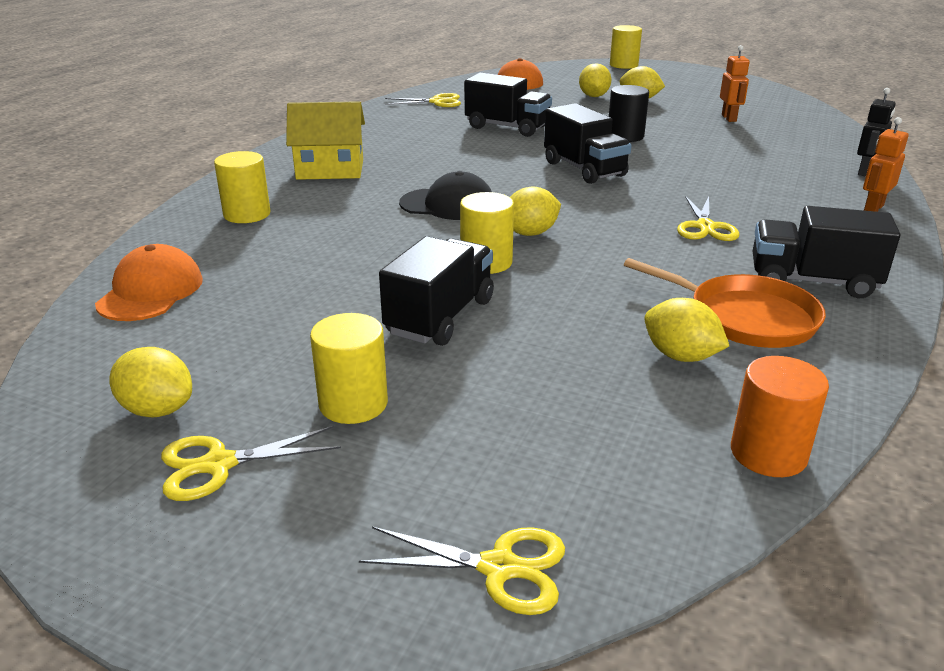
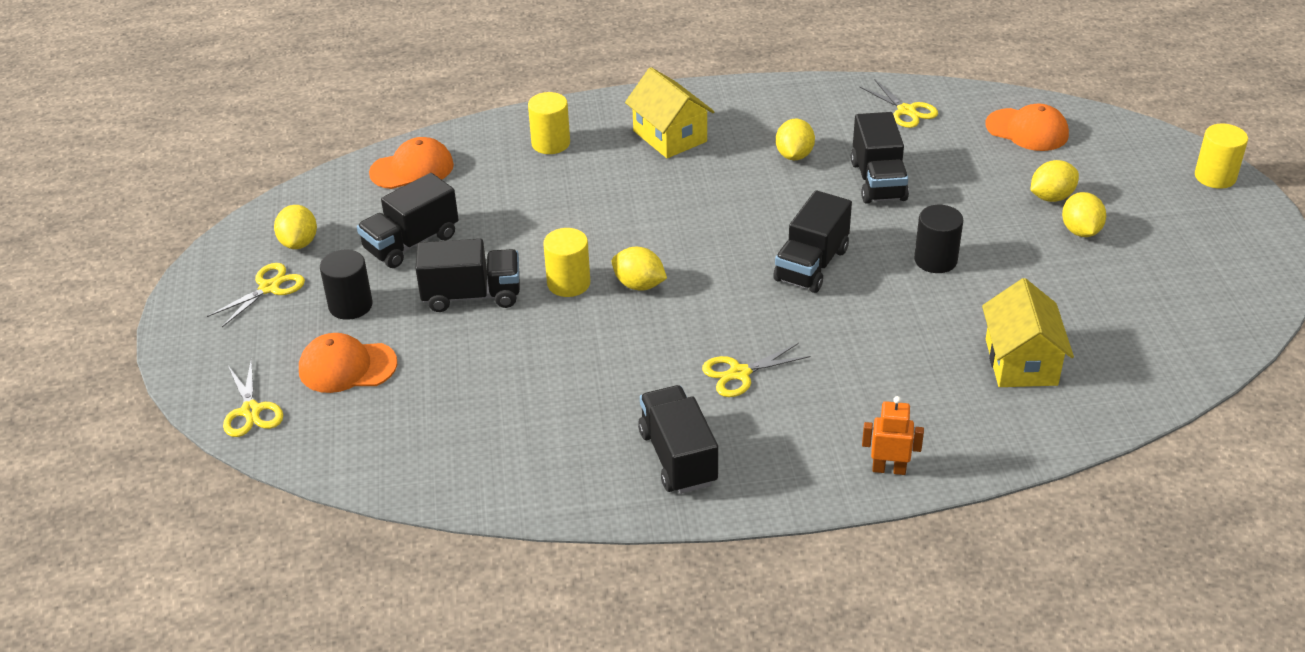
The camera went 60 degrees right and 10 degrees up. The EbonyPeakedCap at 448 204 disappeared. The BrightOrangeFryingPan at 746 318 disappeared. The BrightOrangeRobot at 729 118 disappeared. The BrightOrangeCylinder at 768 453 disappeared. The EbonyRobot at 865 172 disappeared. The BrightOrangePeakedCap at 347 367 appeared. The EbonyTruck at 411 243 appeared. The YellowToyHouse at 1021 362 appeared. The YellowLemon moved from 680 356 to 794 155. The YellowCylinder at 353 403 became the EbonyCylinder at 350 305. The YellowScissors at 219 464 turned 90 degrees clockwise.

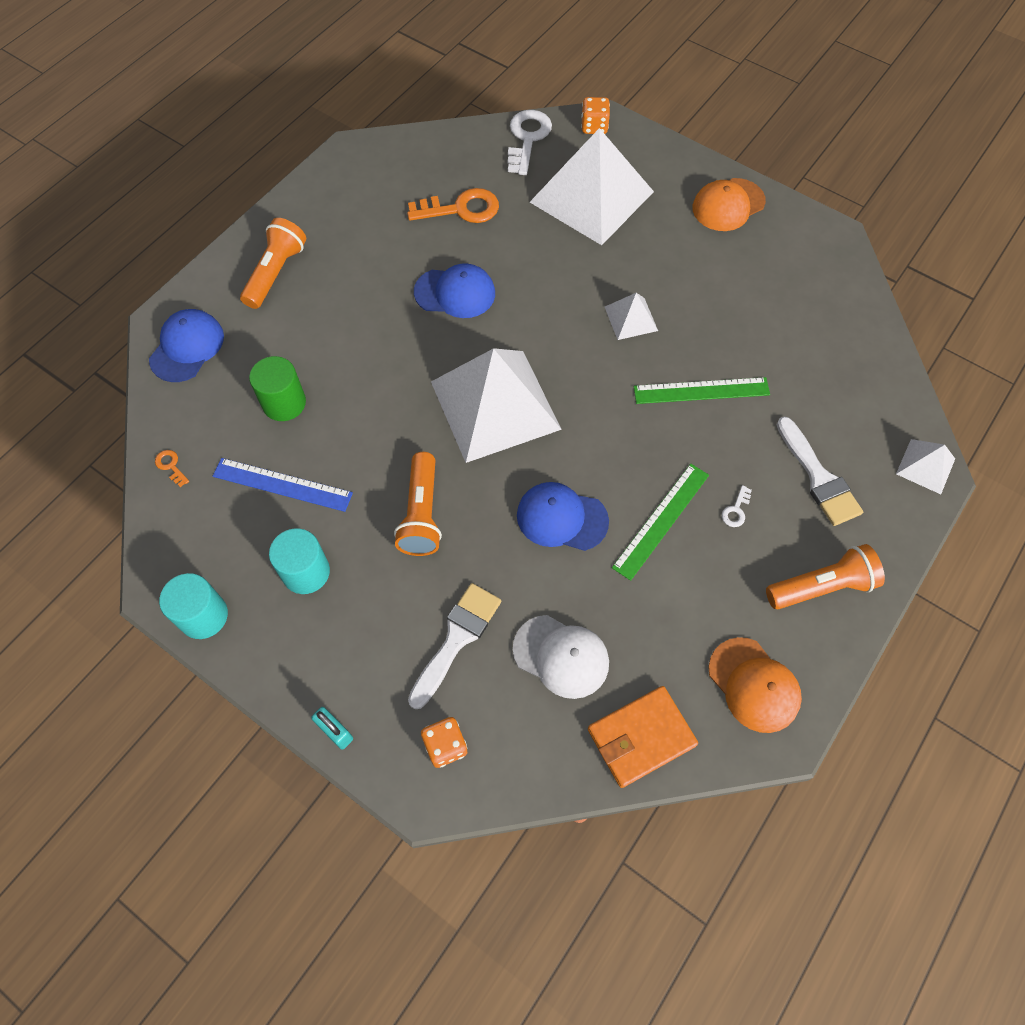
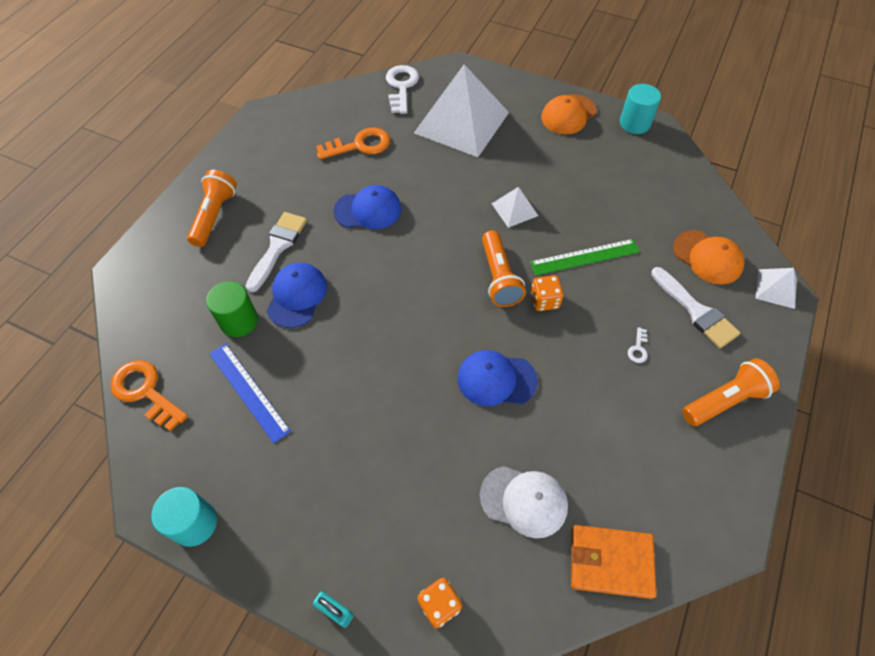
The camera went 10 degrees left and 5 degrees down. The SnowWhitePyramidShape at 495 405 disappeared. The EmeraldMeasuringStick at 661 520 disappeared. The RoyalBluePeakedCap moved from 187 347 to 297 296. The TurquoiseCylinder moved from 306 572 to 634 123. The BrightOrangeFlashlight moved from 422 514 to 499 277. The SnowWhitePaintbrush moved from 456 639 to 278 247. The BrightOrangeGameDie moved from 594 127 to 544 300. The BrightOrangePeakedCap moved from 754 685 to 707 257. The RoyalBlueMeasuringStick at 282 484 turned 45 degrees clockwise. The BrightOrangeCardWallet at 641 737 turned 45 degrees clockwise. The BrightOrangeDoorKey at 171 466 changed to 2.25 times the size.

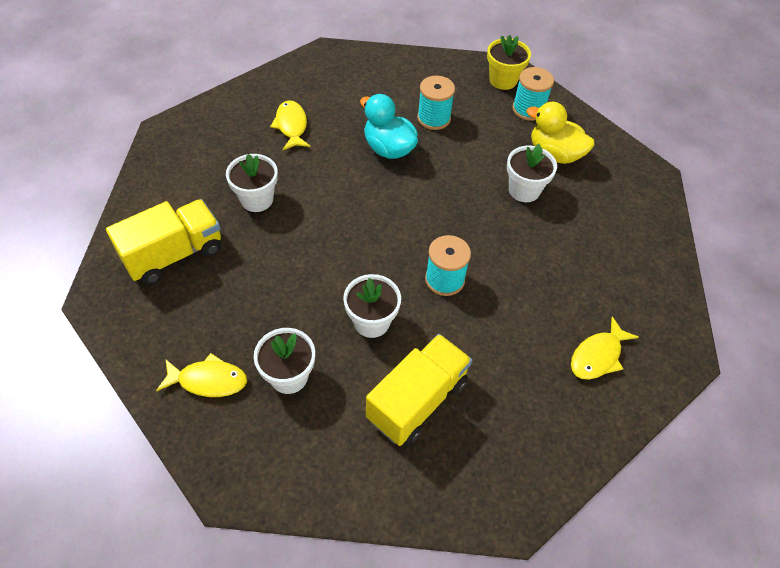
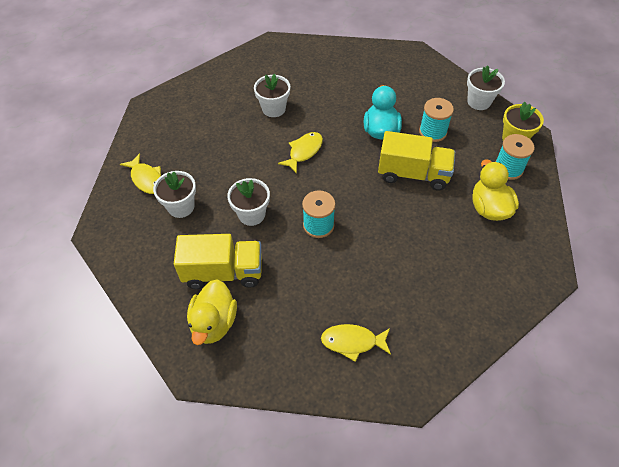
The camera went 50 degrees right and 0 degrees up. The YellowDuck at 214 323 appeared. The YellowTruck moved from 174 254 to 413 174. The YellowToyFish moved from 291 126 to 304 151. The SnowWhitePlantPot moved from 524 190 to 479 102.

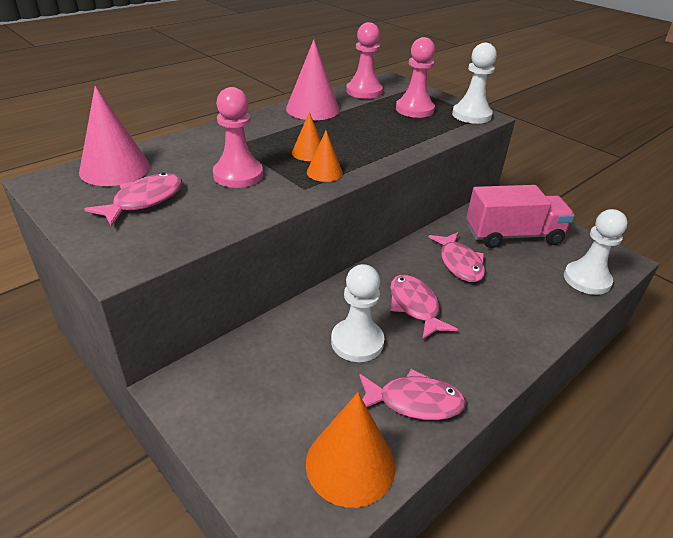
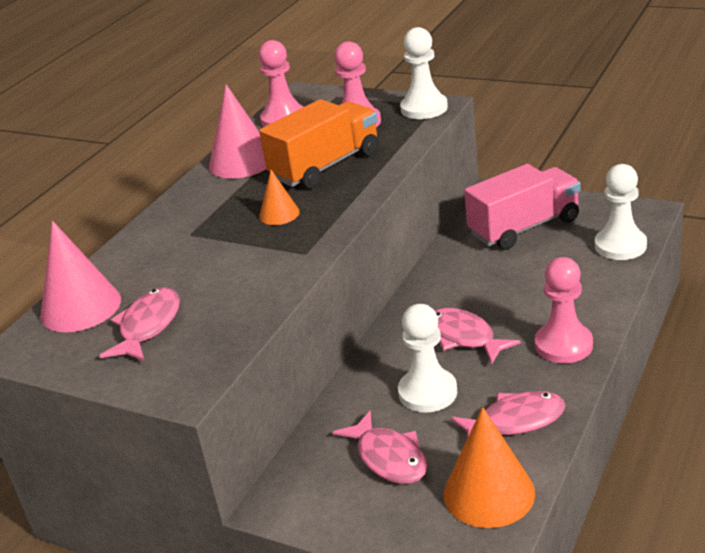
The camera went 15 degrees left and 5 degrees down. The BrightOrangeCone at 324 172 disappeared. The BrightOrangeTruck at 326 166 appeared. The RosyGamePawn moved from 238 175 to 563 345. The RosyToyFish moved from 459 263 to 388 458.

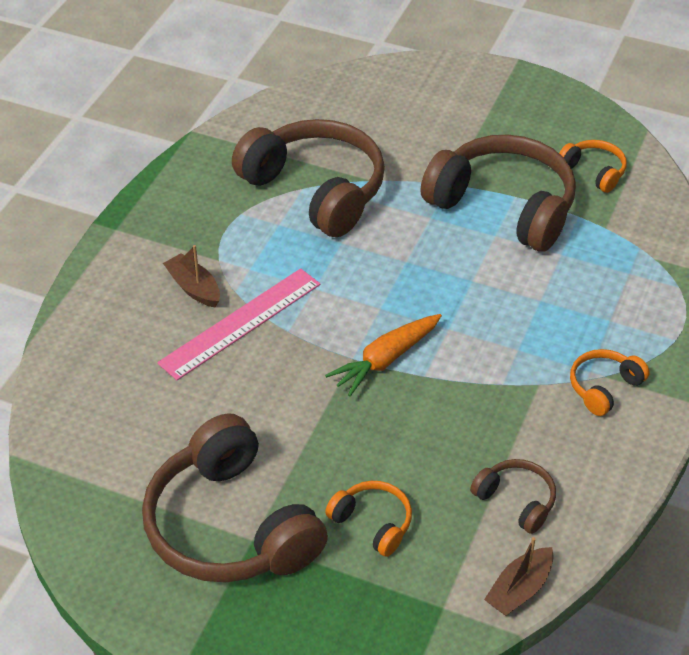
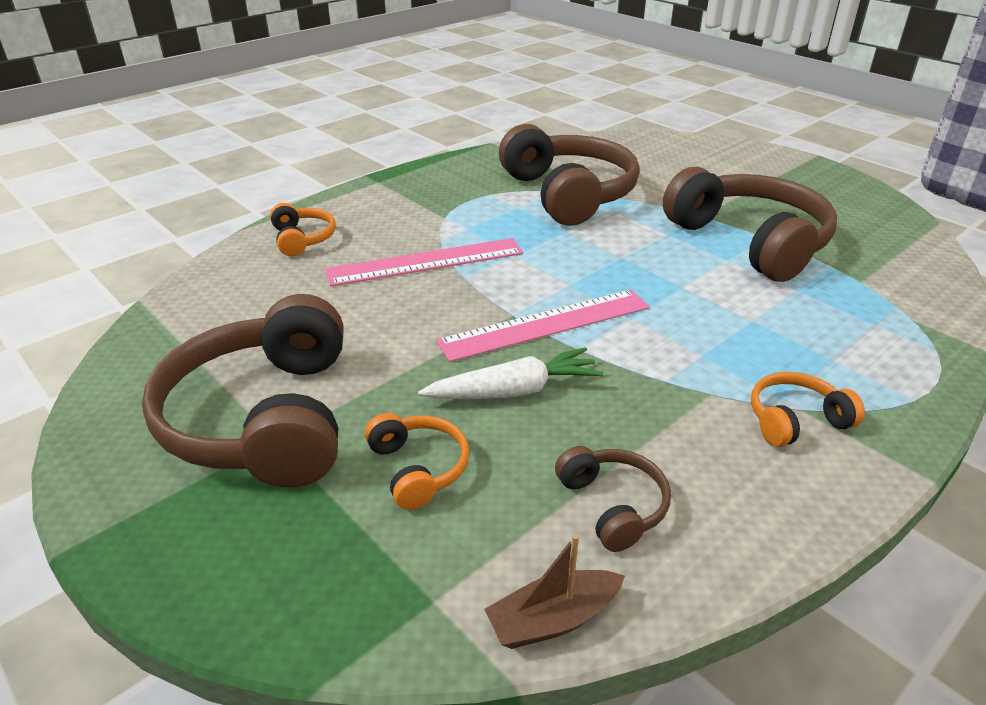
The camera went 25 degrees right and 10 degrees down. The BrownBoat at 194 288 disappeared. The SnowWhiteRootVegetable at 513 391 appeared. The BrightOrangeHeadphones moved from 593 172 to 302 239. The BrightOrangeRootVegetable at 386 359 was replaced by the RosyMeasuringStick at 546 324.

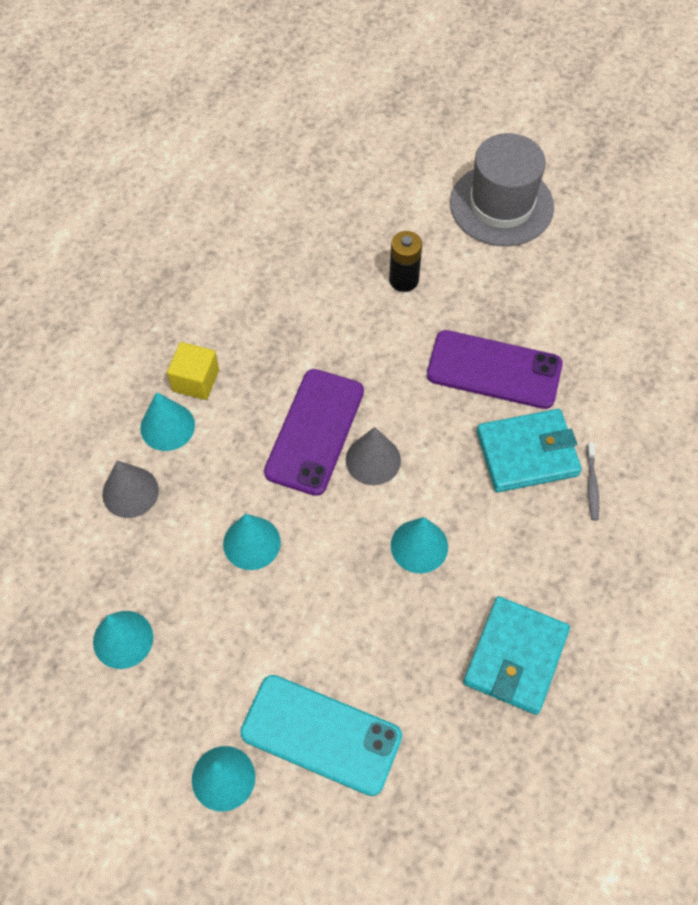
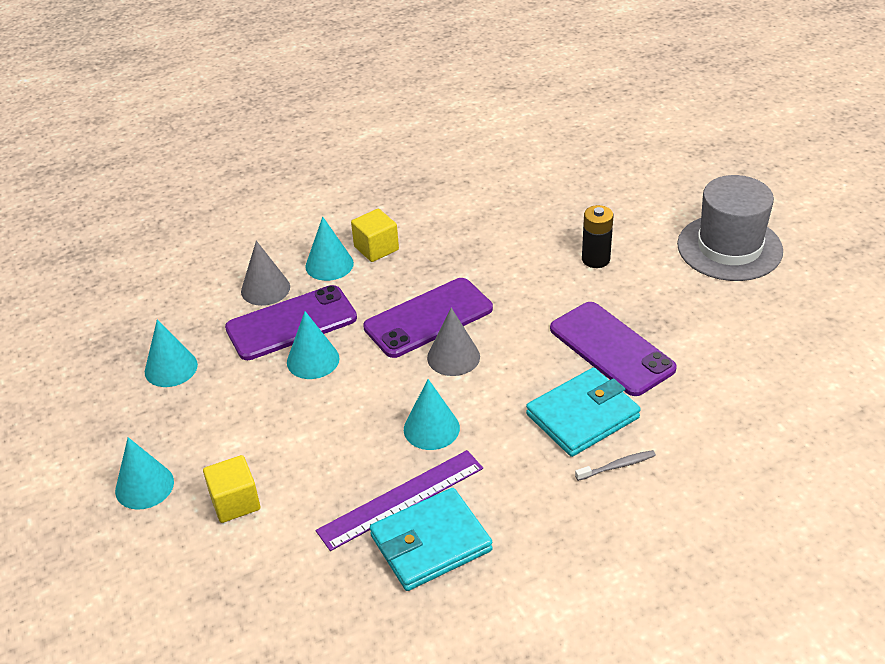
The camera went 40 degrees right and 20 degrees down. The RoyalPurplePhone at 291 323 appeared. The RoyalPurpleMeasuringStick at 401 499 appeared. The TurquoisePhone at 321 735 was replaced by the YellowBlock at 235 502. The TurquoiseCardWallet at 527 453 turned 60 degrees counterclockwise. The GreyDentalBrush at 592 485 turned 150 degrees counterclockwise.

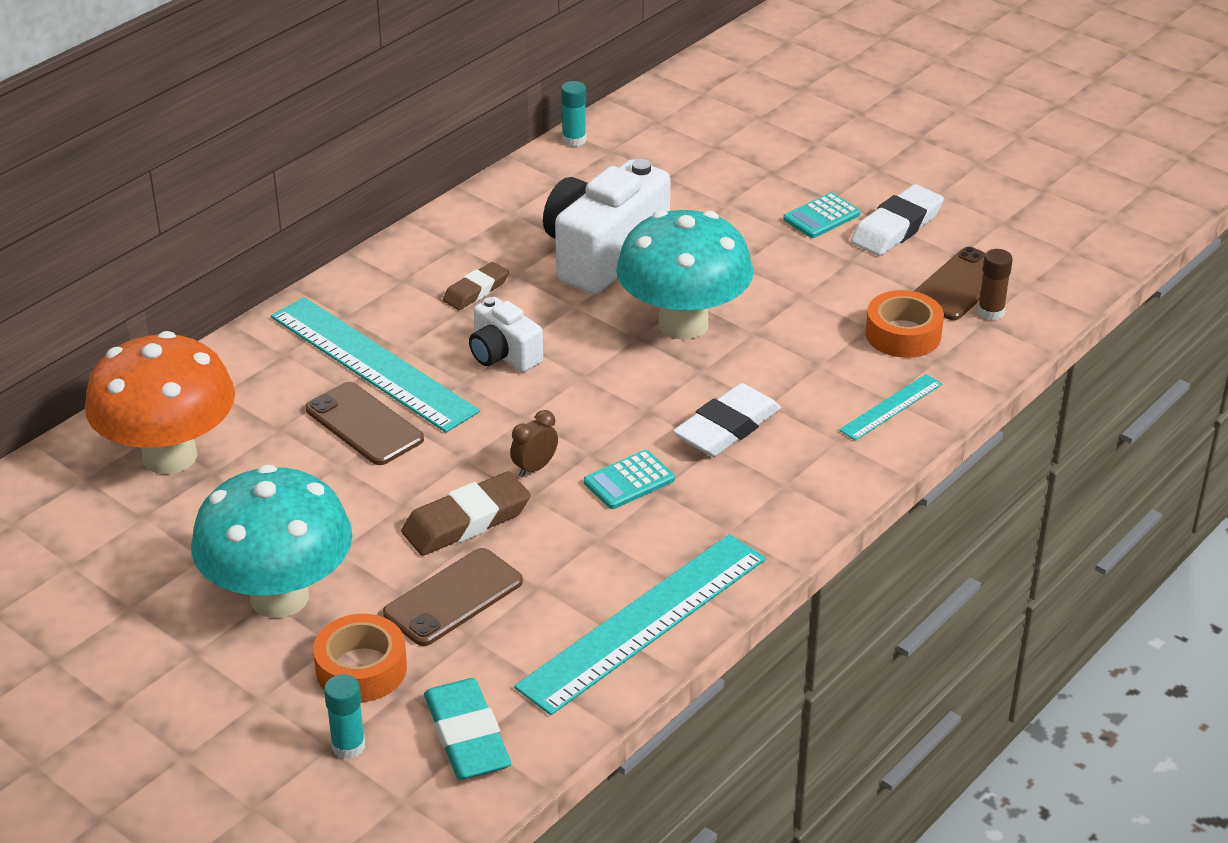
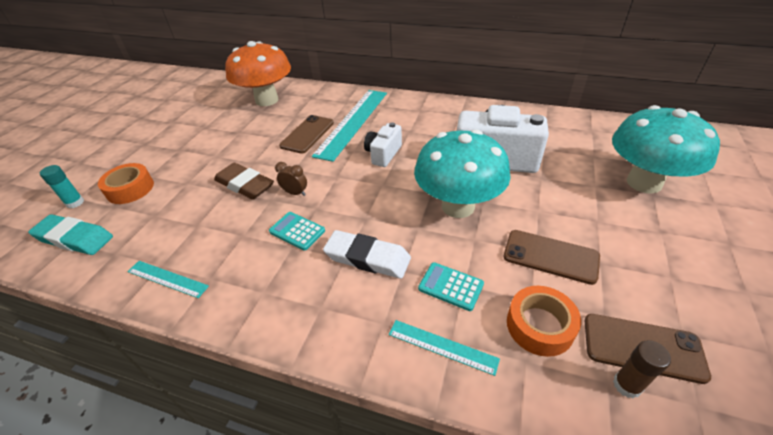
The camera went 70 degrees right and 5 degrees up. The BrownGumEraser at 476 290 disappeared. The TurquoiseGlueStick at 574 140 disappeared. The SnowWhiteGumEraser at 896 227 disappeared. The TurquoiseMushroom moved from 279 597 to 644 183. The BrownPhone moved from 453 598 to 550 256. The TurquoiseCalculator moved from 821 217 to 451 286. The TurquoiseGumEraser at 467 736 turned 60 degrees clockwise. The TurquoiseMeasuringStick at 644 622 changed to 0.48 times the size.

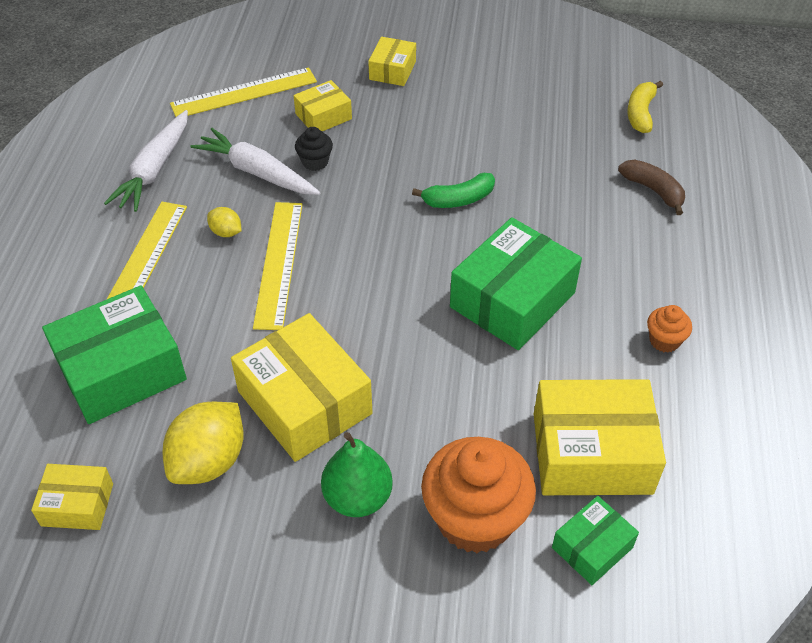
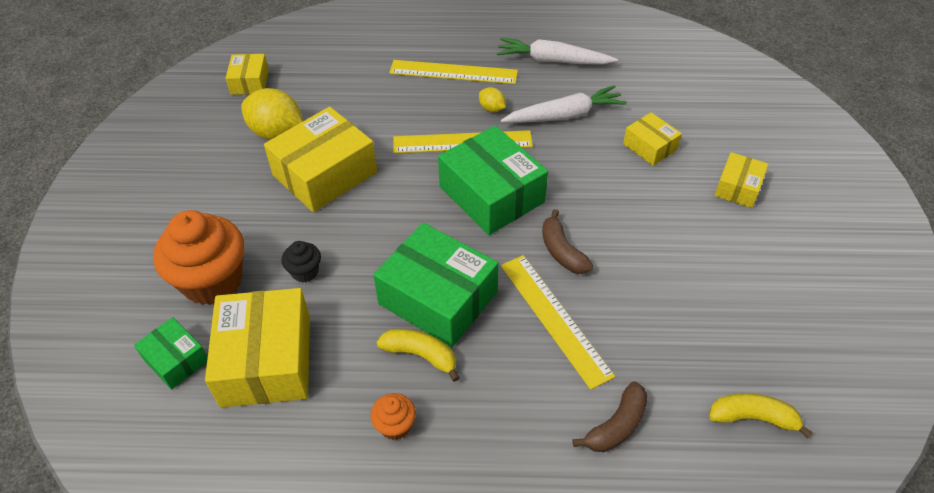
The camera went 85 degrees right and 0 degrees up. The EmeraldPear at 357 497 disappeared. The YellowBananaFruit at 420 355 appeared. The EmeraldParcel moved from 121 370 to 491 194. The YellowMeasuringStick moved from 244 93 to 554 318. The EbonyFairyCake moved from 315 162 to 305 272. The EmeraldBananaFruit at 458 199 became the BrownBananaFruit at 562 251. The SnowWhiteRootVegetable at 257 172 turned 45 degrees clockwise. The YellowLemon at 226 232 turned 75 degrees counterclockwise. The YellowParcel at 392 70 turned 75 degrees counterclockwise.

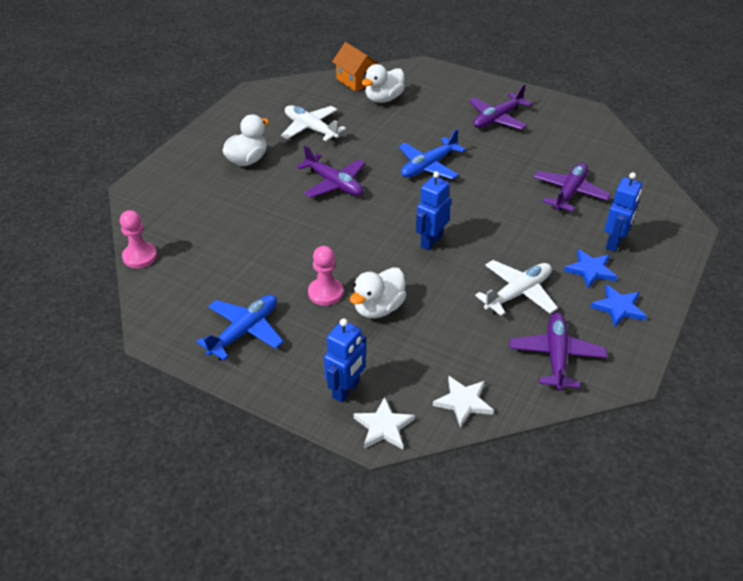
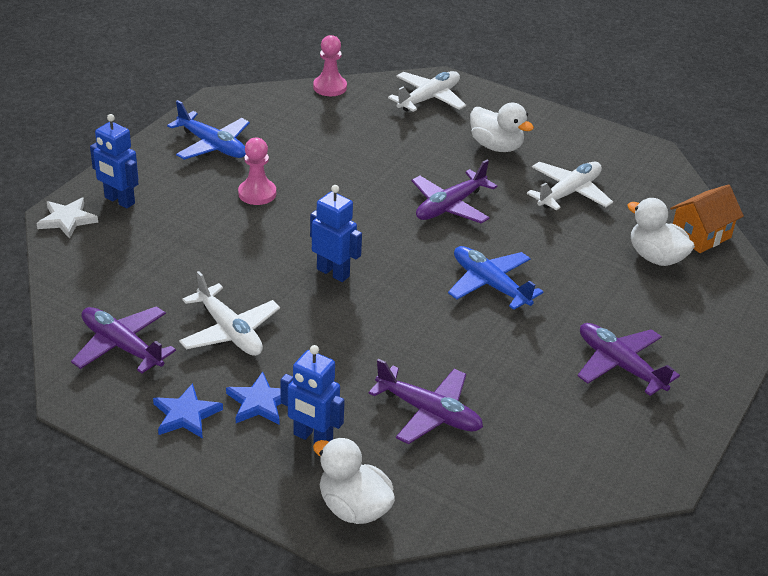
The camera went 90 degrees right and 5 degrees down. The SnowWhiteStar at 463 402 disappeared. The SnowWhitePlane at 429 98 appeared. The SnowWhiteDuck moved from 378 308 to 354 508. The RoyalPurplePlane at 556 356 turned 150 degrees counterclockwise.

